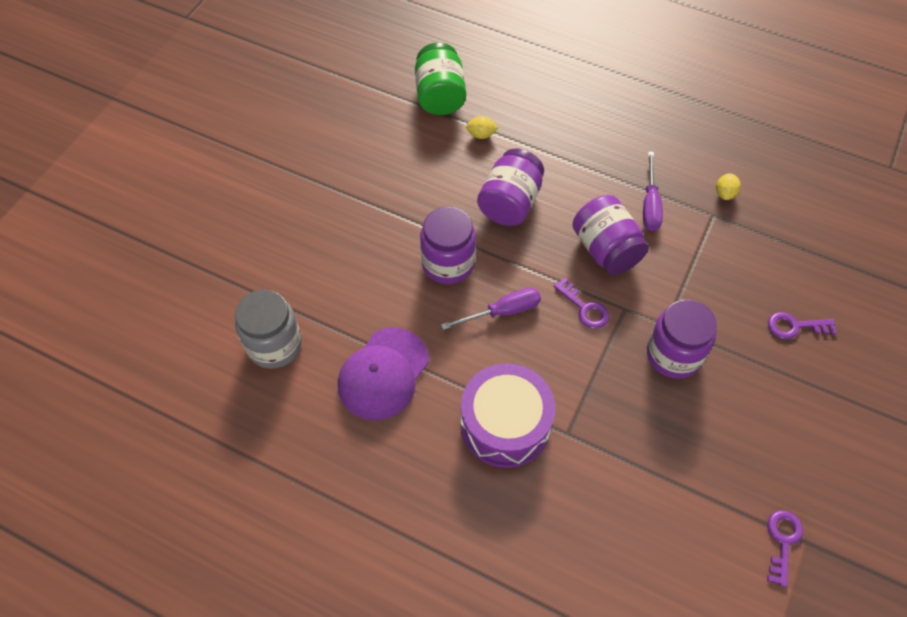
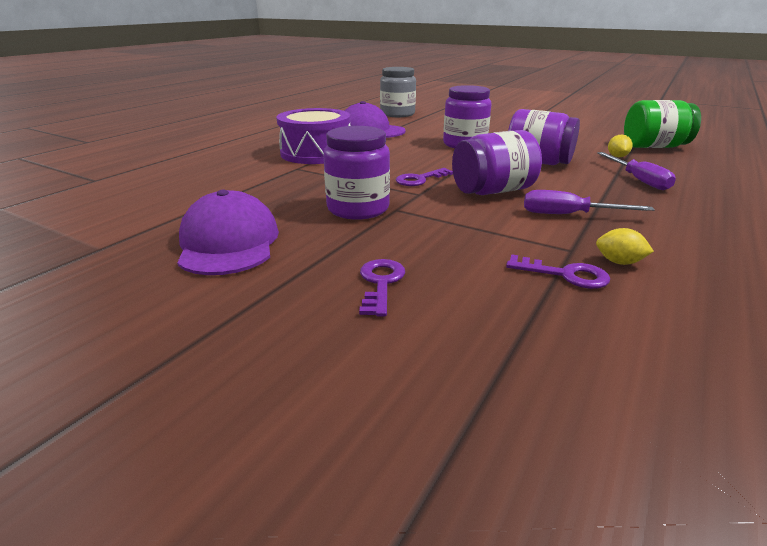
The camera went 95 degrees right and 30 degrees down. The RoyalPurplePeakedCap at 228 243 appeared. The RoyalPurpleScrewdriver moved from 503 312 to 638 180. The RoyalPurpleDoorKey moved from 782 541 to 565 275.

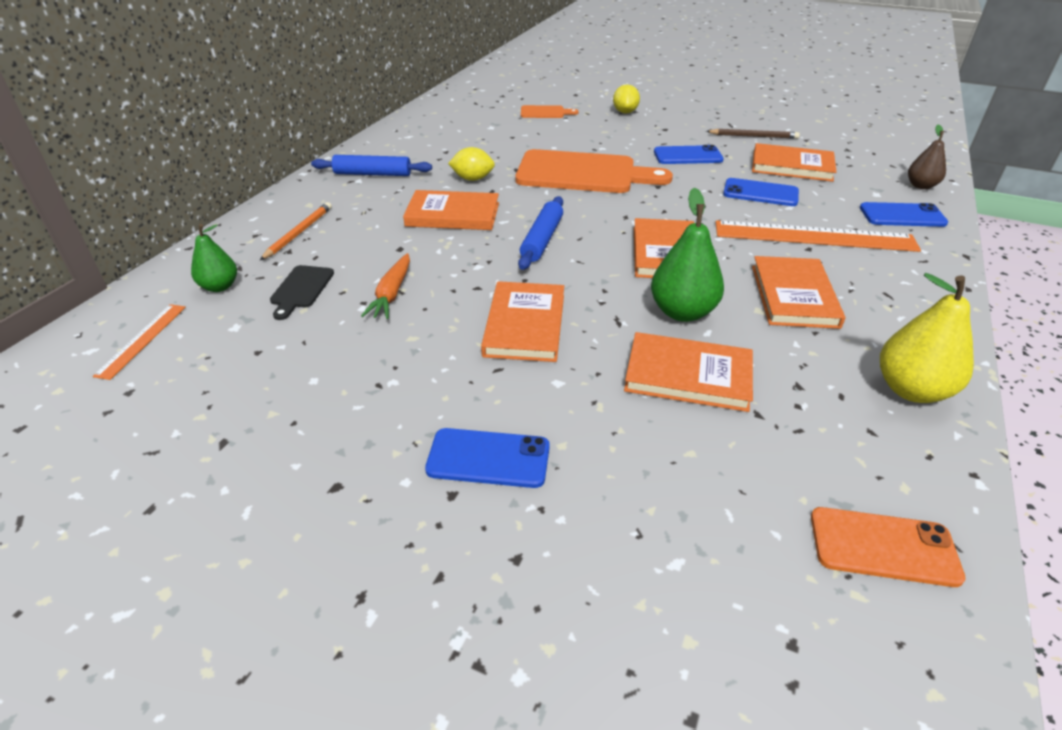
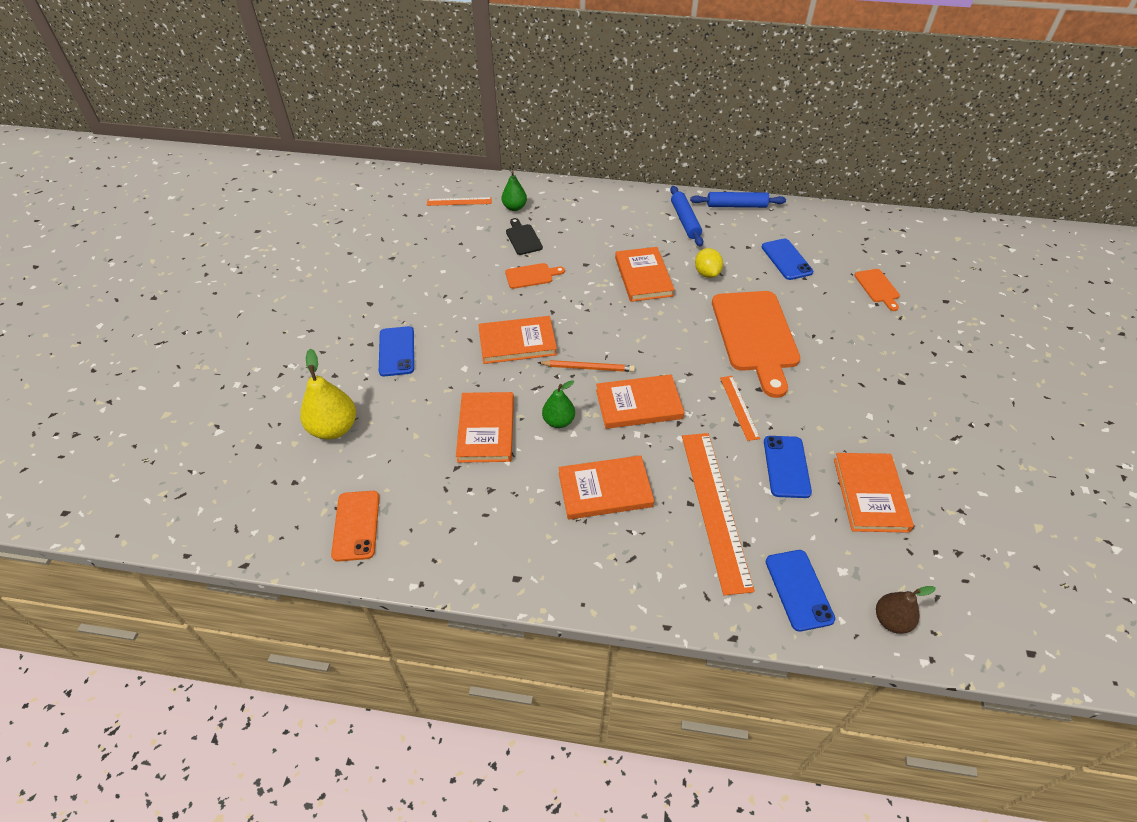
The camera went 75 degrees right and 10 degrees up. The YellowLemon at 625 112 disappeared. The BrownPencil at 753 136 disappeared. The BrightOrangeMeasuringStick at 739 407 appeared. The BrightOrangePencil moved from 299 233 to 588 368. The RoyalBlueDoughRoller moved from 542 240 to 736 205. The RoyalBluePhone moved from 688 156 to 786 259. The YellowPear moved from 911 390 to 334 428. The BrightOrangeRootVegetable at 392 293 was replaced by the BrightOrangeBreadBoard at 531 276. The EbonyBreadBoard at 301 289 turned 75 degrees clockwise. The EmeraldPear at 682 312 changed to 0.63 times the size.

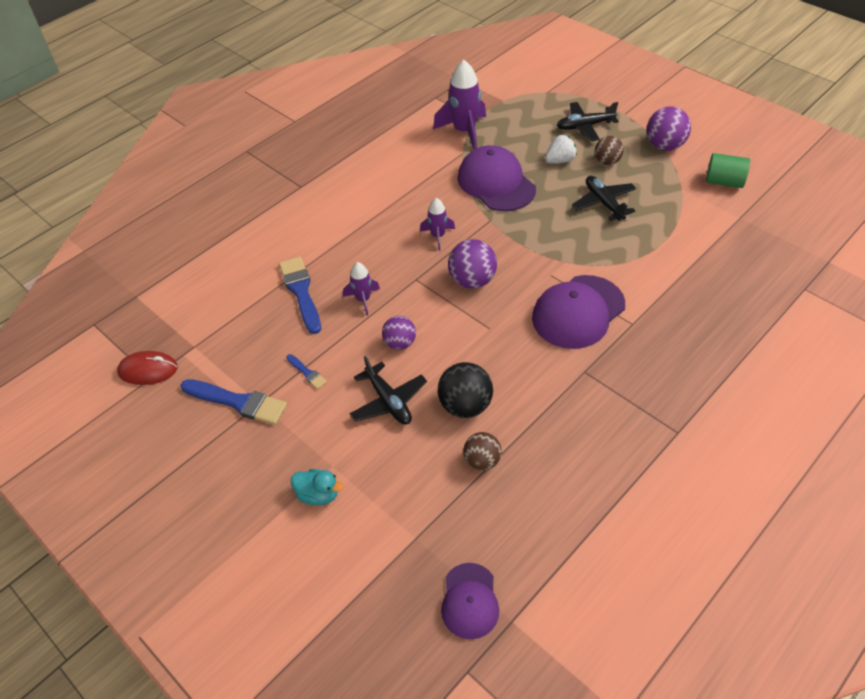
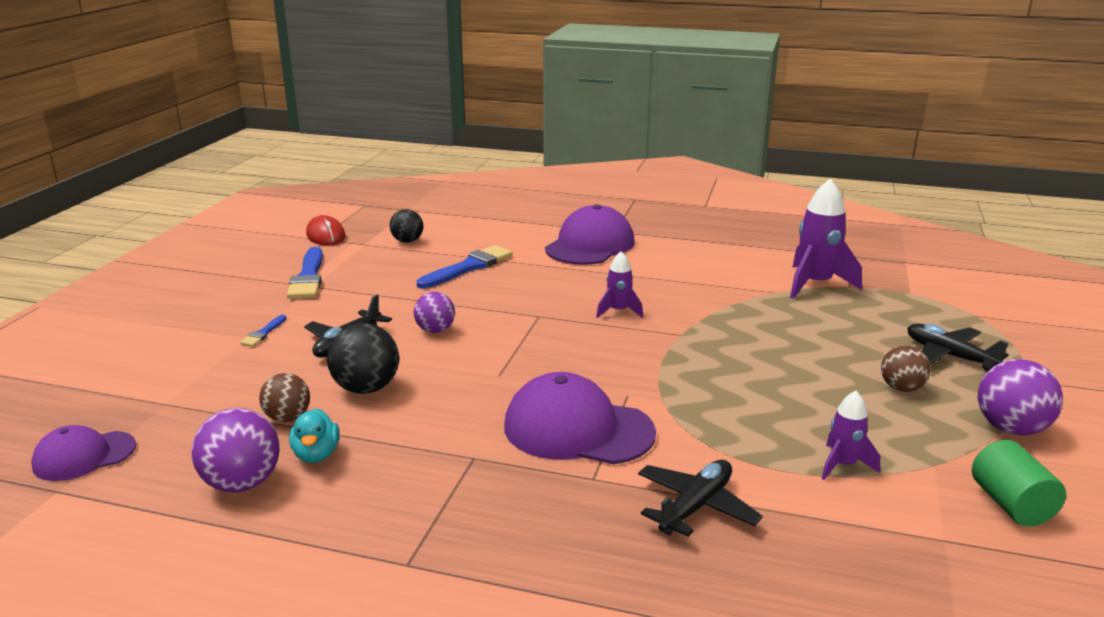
The camera went 60 degrees right and 25 degrees down. The SnowWhiteStrawberry at 560 160 disappeared. The EbonyPlayBall at 407 241 appeared. The RoyalBluePaintbrush moved from 307 373 to 263 333. The TurquoiseDuck moved from 318 494 to 316 455. The RoyalPurpleToyRocket moved from 363 300 to 843 465. The RoyalPurplePlayBall moved from 472 280 to 242 483. The RoyalPurplePeakedCap moved from 496 183 to 590 245. The EbonyPlane moved from 604 203 to 696 507.

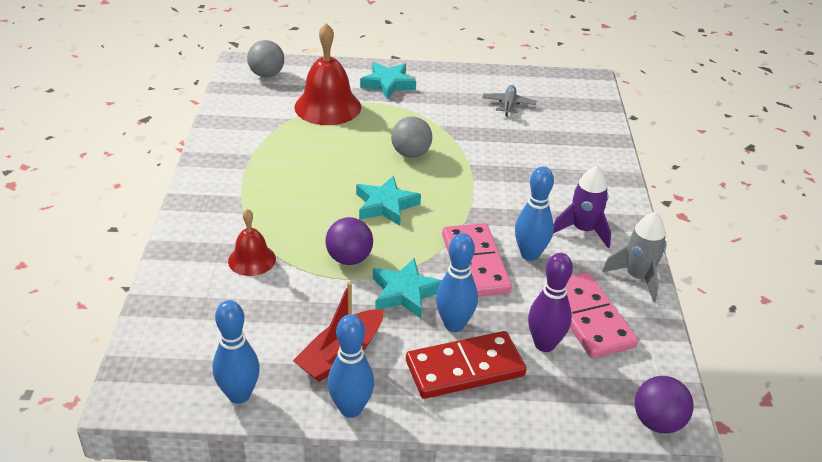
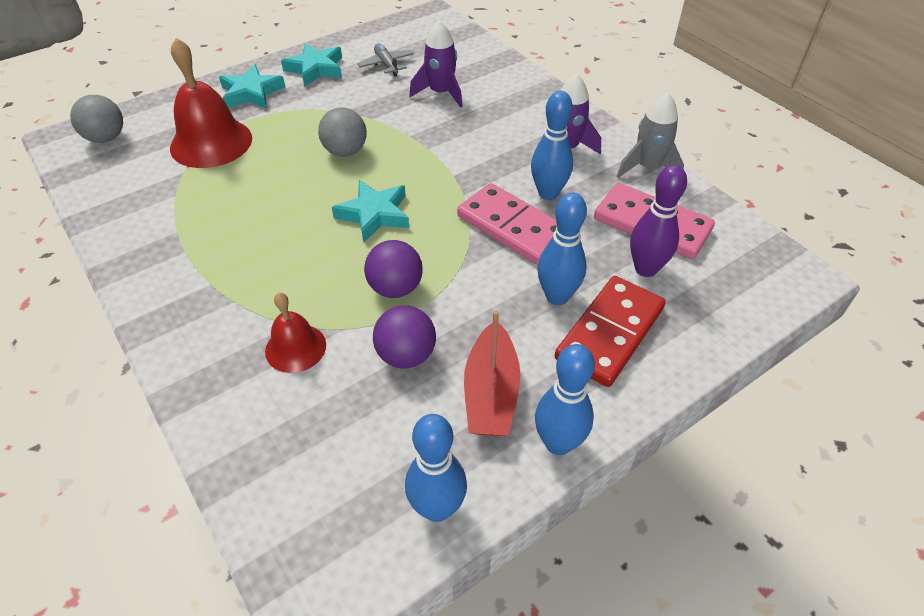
The camera went 35 degrees left and 10 degrees up. The RoyalPurpleToyRocket at 440 93 appeared. The TurquoiseStar moved from 405 292 to 315 69. The RoyalPurplePlayBall moved from 657 422 to 406 355.

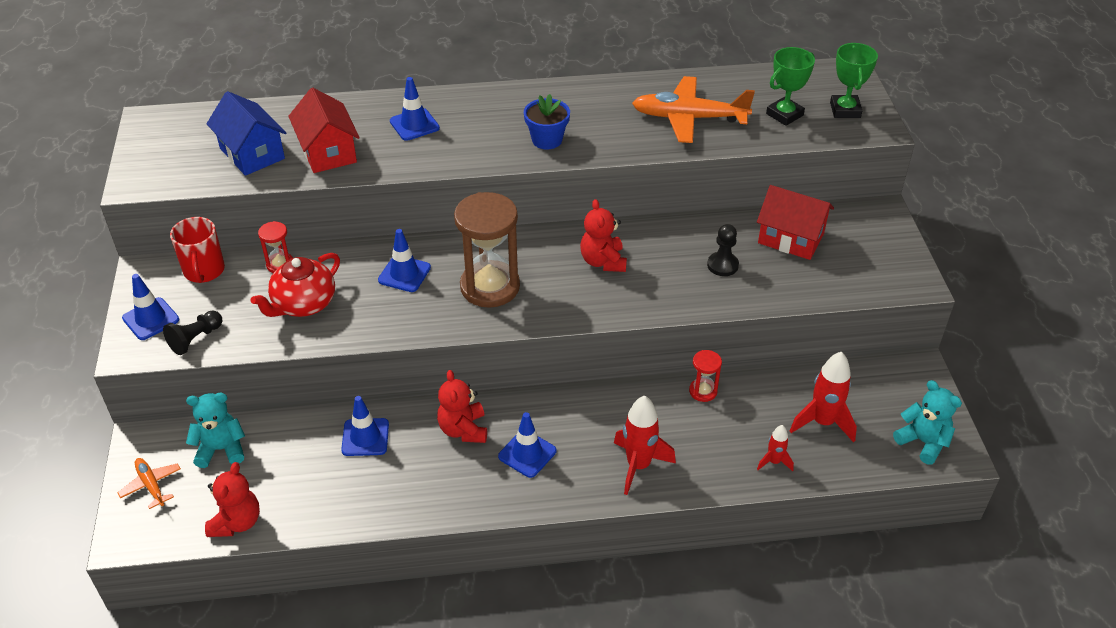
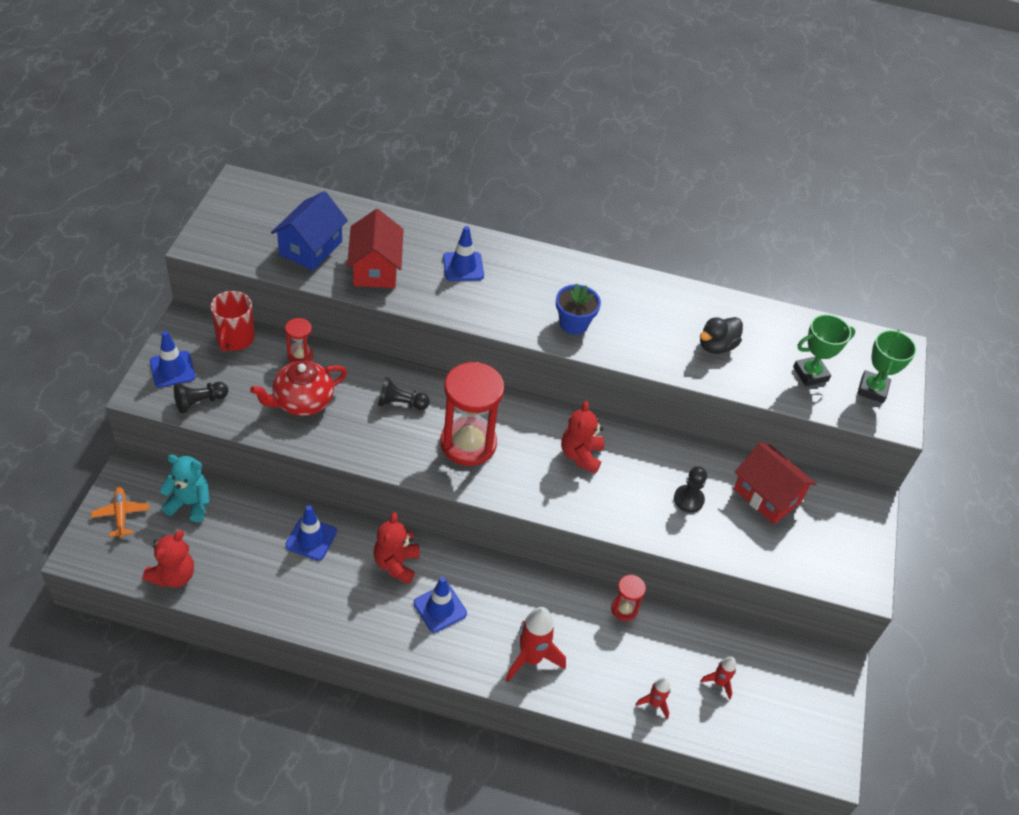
The camera went 15 degrees right and 5 degrees up. The TurquoiseStuffedBear at 923 442 disappeared. The RoyalBlueRoadCone at 404 274 was replaced by the EbonyGamePawn at 400 403. The BrightOrangePlane at 689 118 was replaced by the EbonyDuck at 716 346. The BrownSandglass at 490 287 became the ScarletSandglass at 468 443. The RoyalBlueToyHouse at 252 153 turned 45 degrees clockwise. The ScarletToyRocket at 822 422 changed to 0.55 times the size.

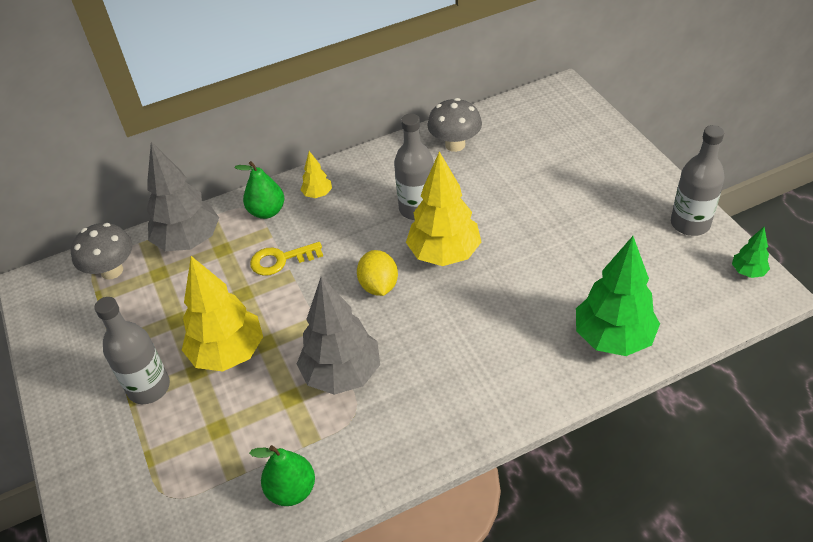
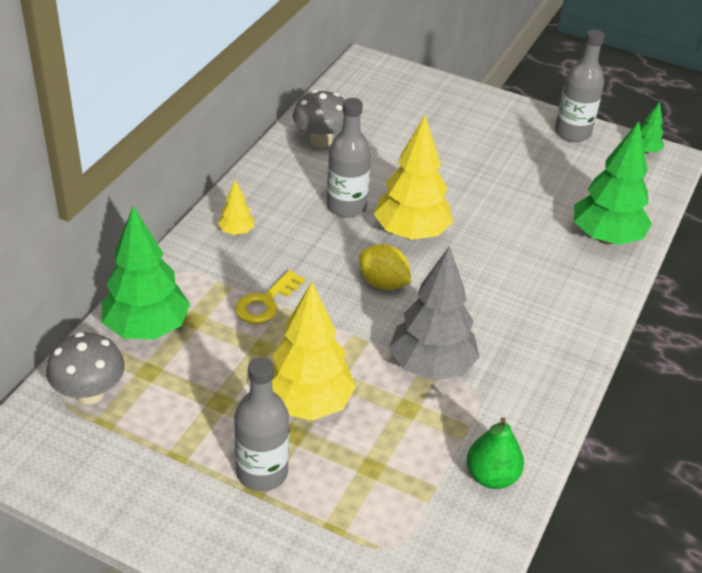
The camera went 45 degrees left and 5 degrees down. The EmeraldPear at 267 211 disappeared. The GreyTree at 189 241 became the EmeraldTree at 147 328.

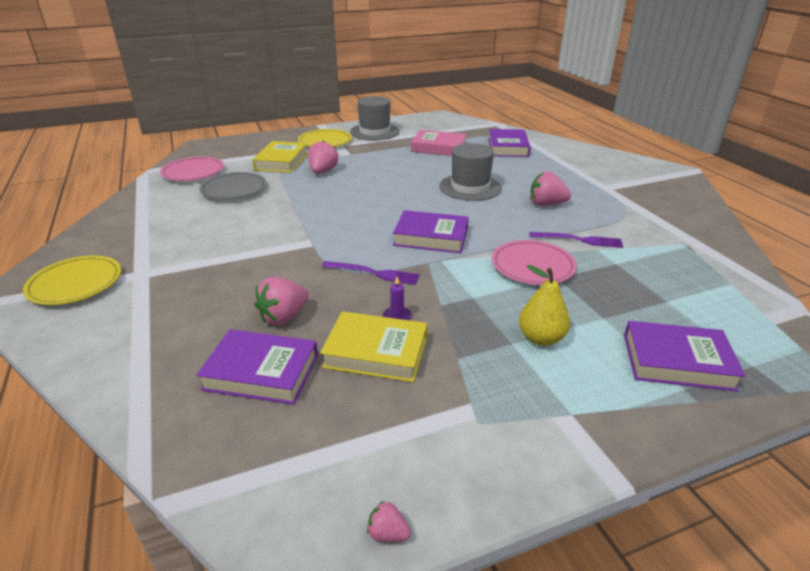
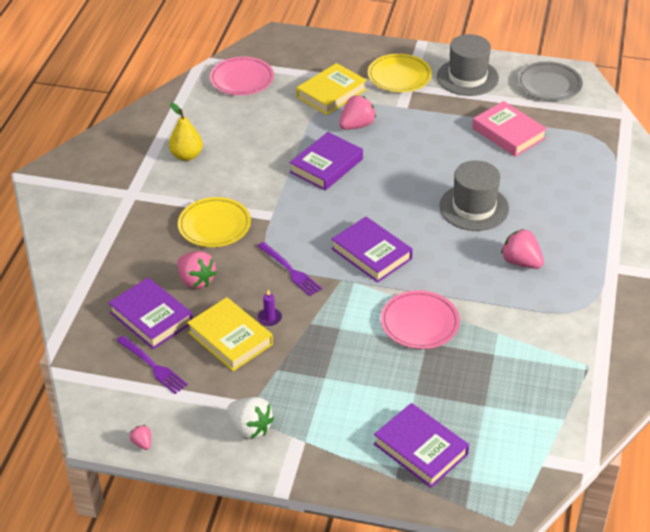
The camera went 35 degrees right and 10 degrees up. The SnowWhiteStrawberry at 250 428 appeared. The YellowDinnerPlate moved from 75 284 to 214 226. The GreyDinnerPlate moved from 234 190 to 549 85. The RoyalPurpleHardcover moved from 508 147 to 326 166. The YellowPear moved from 541 338 to 186 156. The RoyalPurpleTableFork moved from 579 240 to 153 366. The RosyStrawberry at 284 317 turned 120 degrees counterclockwise.

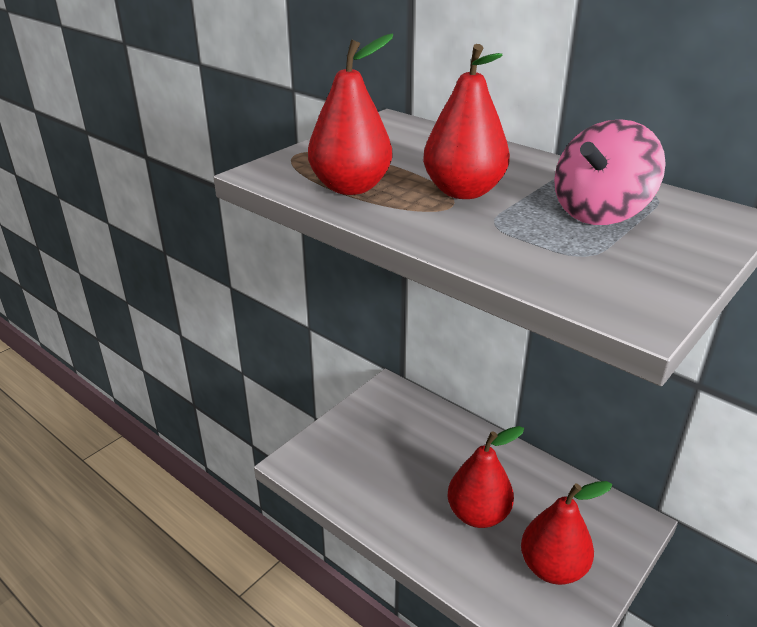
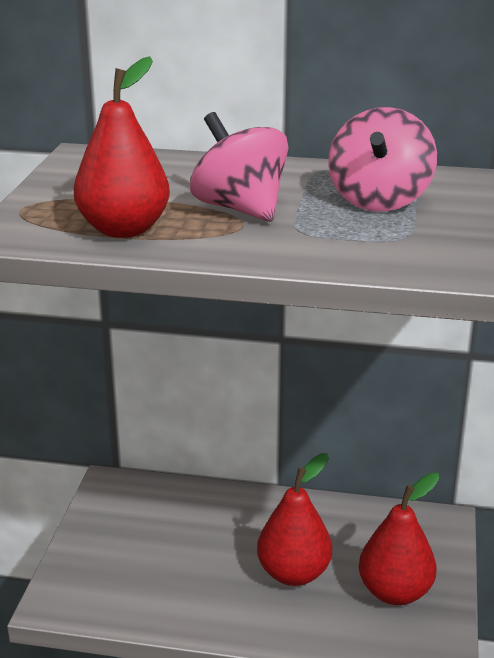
The camera went 30 degrees left and 5 degrees down. The ScarletPear at 463 191 was replaced by the RosySpinningTop at 240 209.

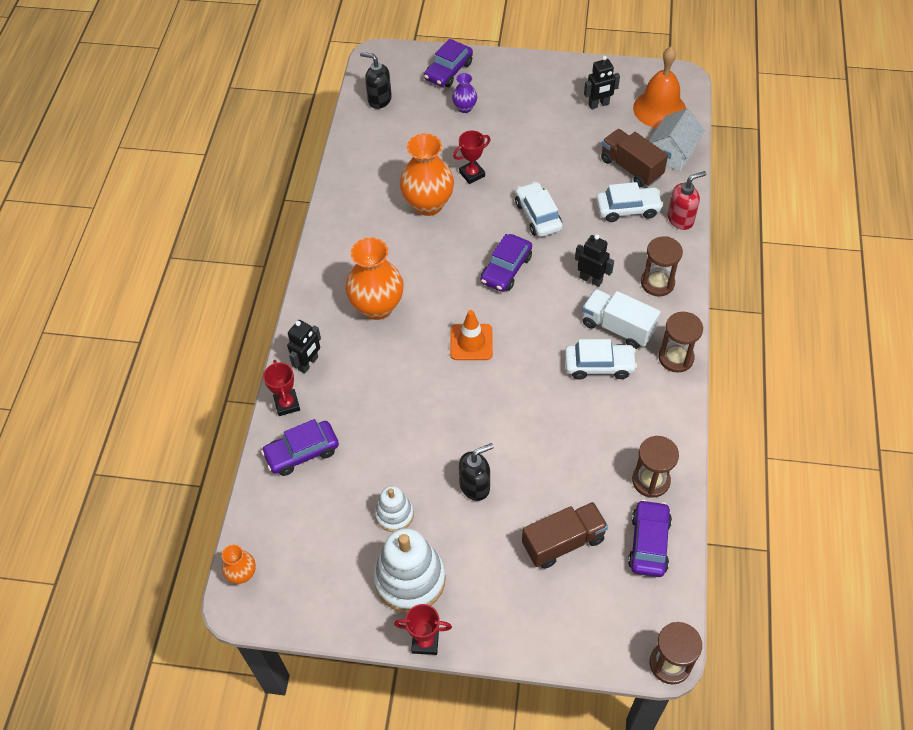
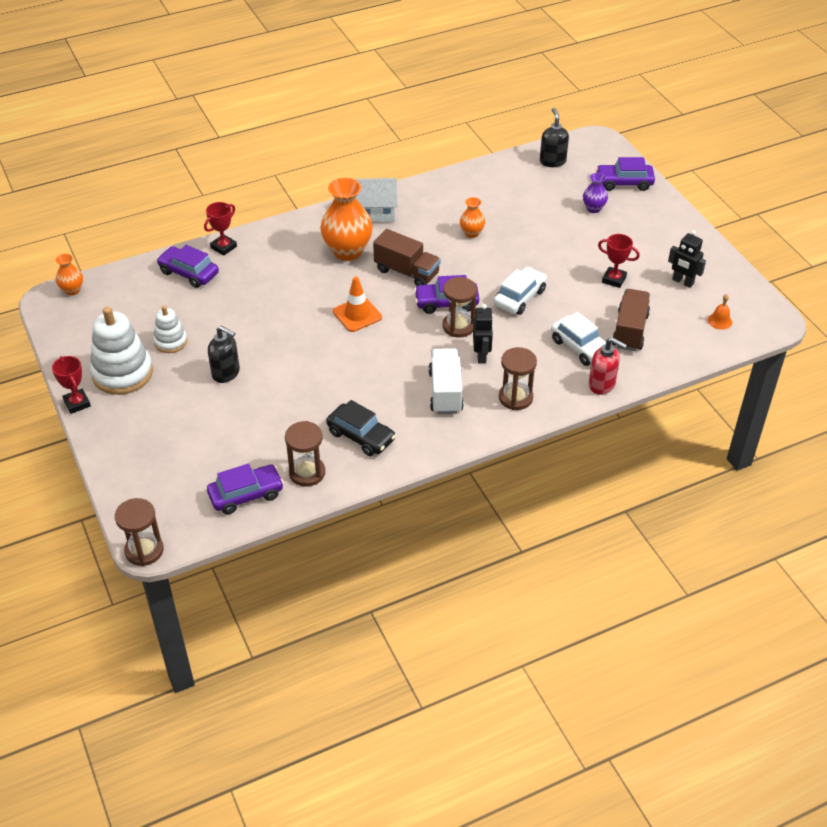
The camera went 55 degrees right and 10 degrees down. The EbonyRobot at 308 363 disappeared. The SnowWhiteCar at 599 365 disappeared. The EbonyCar at 361 436 appeared. The ScarletAwardCup moved from 472 174 to 614 279. The BrownTruck moved from 563 542 to 406 272. The SnowWhiteToyHouse moved from 672 153 to 376 212. The BrownSandglass moved from 676 358 to 458 326. The BrightOrangeFlowerVase at 428 204 changed to 0.50 times the size. The BrightOrangeHandBell at 659 109 changed to 0.43 times the size.

